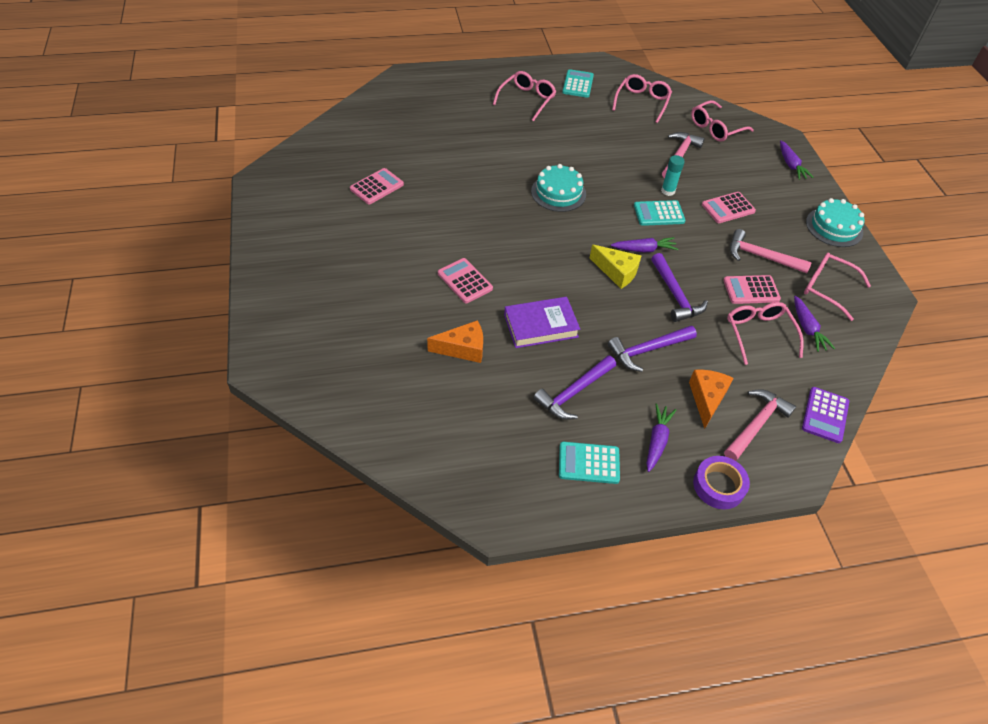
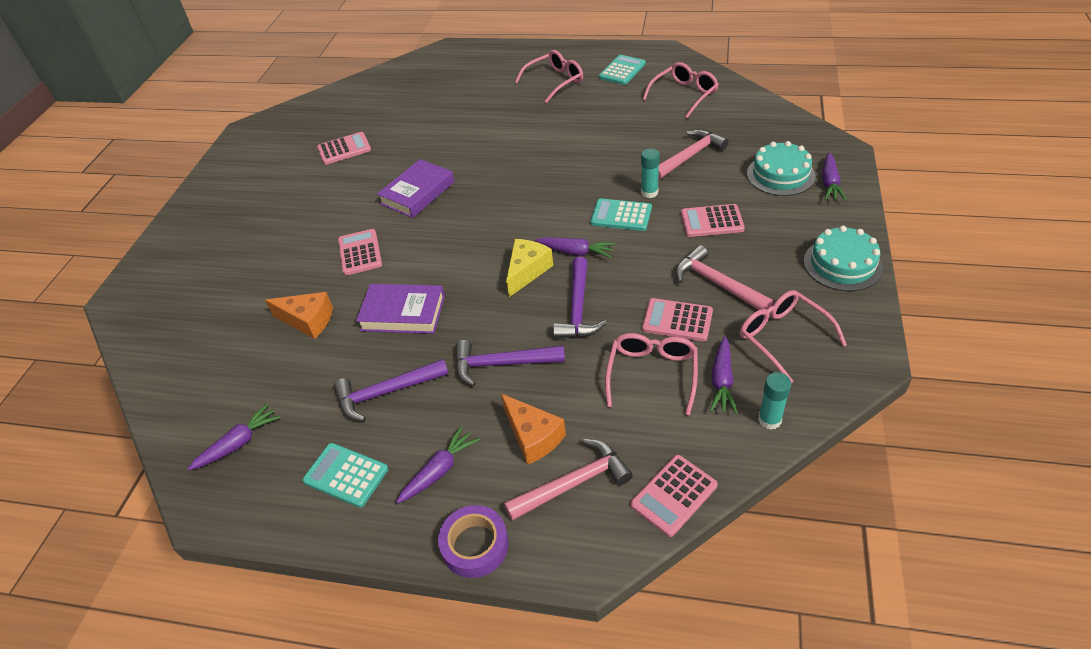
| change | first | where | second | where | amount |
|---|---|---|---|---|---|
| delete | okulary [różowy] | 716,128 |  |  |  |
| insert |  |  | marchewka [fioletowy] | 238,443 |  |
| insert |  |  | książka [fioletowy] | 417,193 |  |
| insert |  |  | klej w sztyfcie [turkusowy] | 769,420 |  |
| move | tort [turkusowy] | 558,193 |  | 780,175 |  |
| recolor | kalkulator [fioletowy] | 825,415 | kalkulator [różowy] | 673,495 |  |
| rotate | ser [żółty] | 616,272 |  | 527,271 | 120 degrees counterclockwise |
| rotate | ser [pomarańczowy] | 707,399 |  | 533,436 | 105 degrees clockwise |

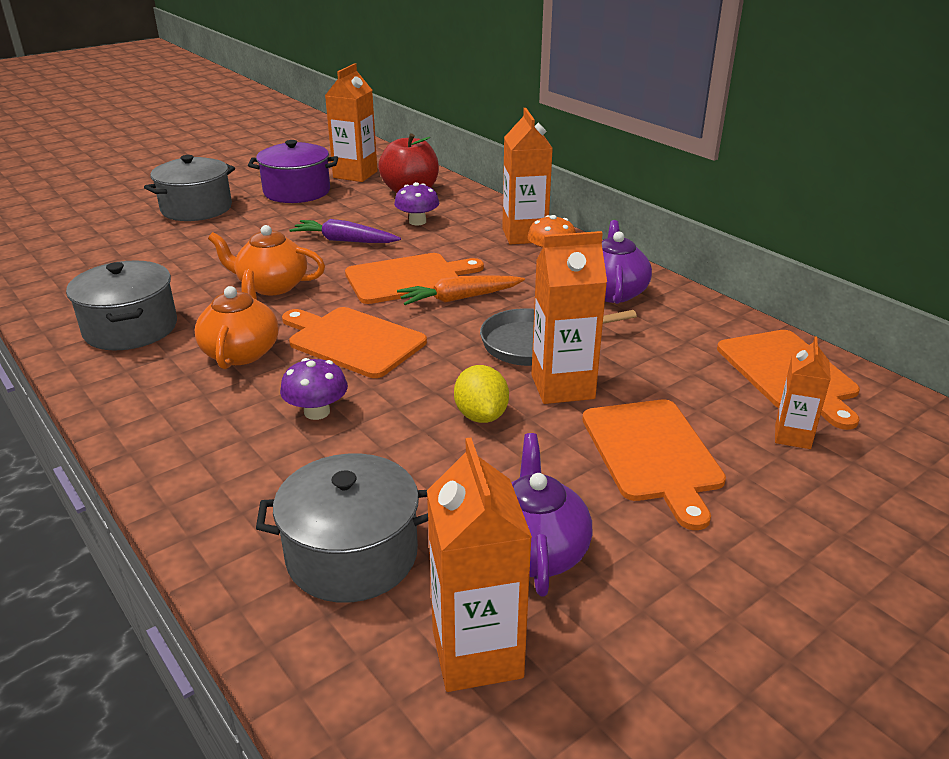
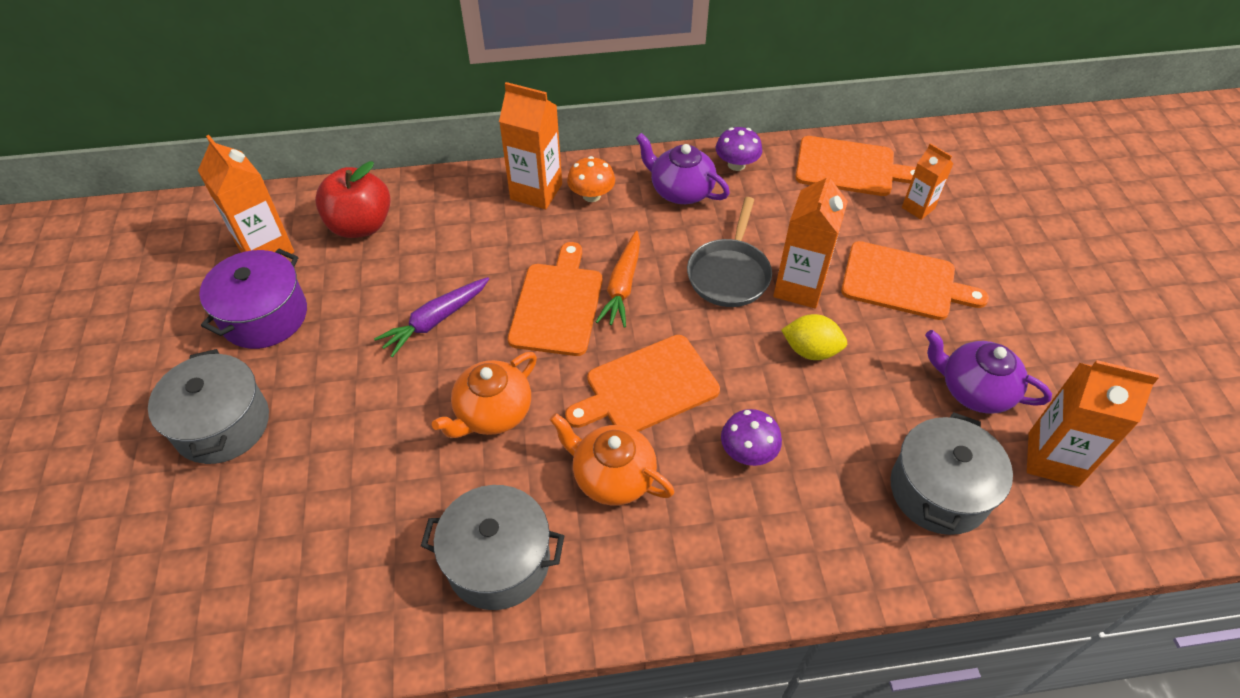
| change | first | where | second | where | amount |
|---|---|---|---|---|---|
| move | grzyb [fioletowy] | 417,221 |  | 736,164 |  |

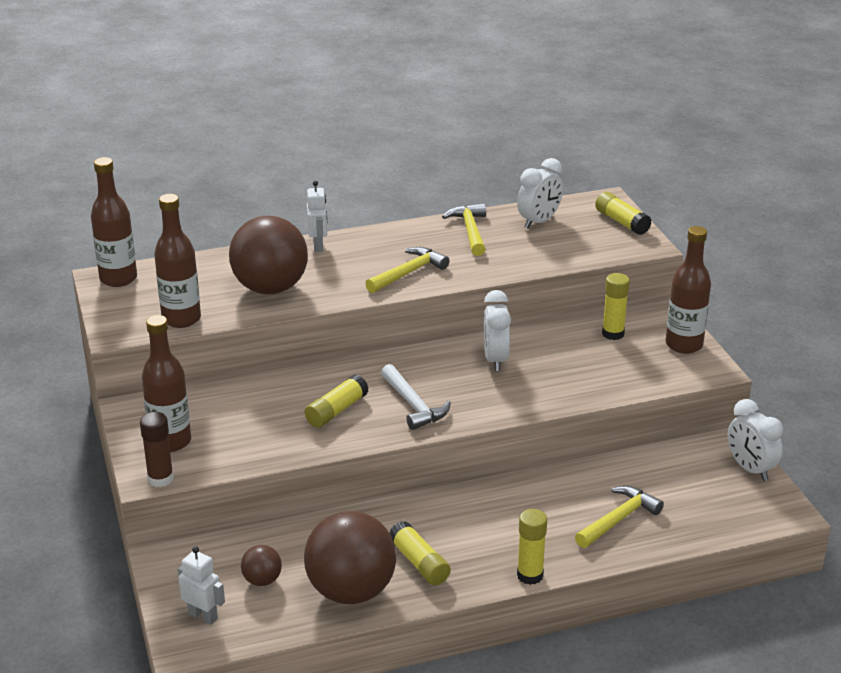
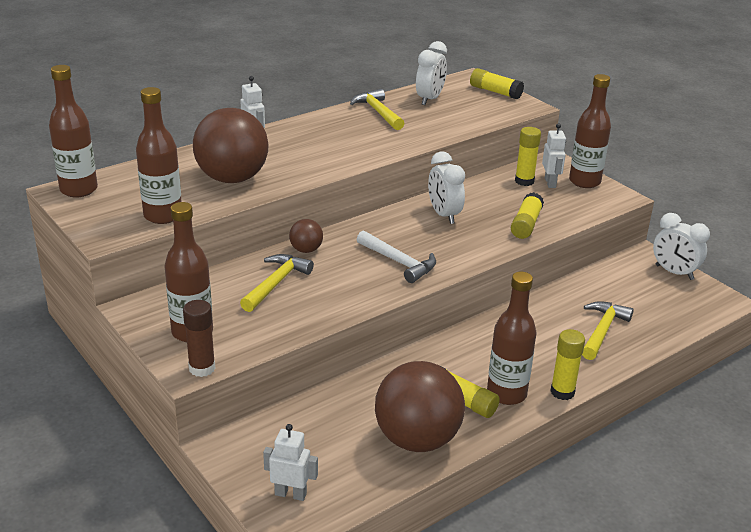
| change | first | where | second | where | amount |
|---|---|---|---|---|---|
| insert |  |  | butelka [brązowy] | 506,394 |  |
| insert |  |  | robot [biały] | 550,183 |  |
| move | piłka [brązowy] | 262,580 |  | 306,250 |  |
| move | klej w sztyfcie [żółty] | 336,411 |  | 526,224 |  |
| move | młotek [żółty] | 408,273 |  | 276,283 |  |

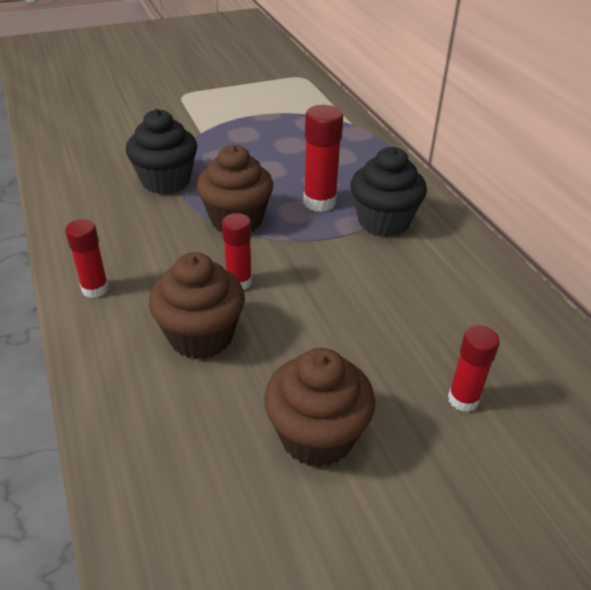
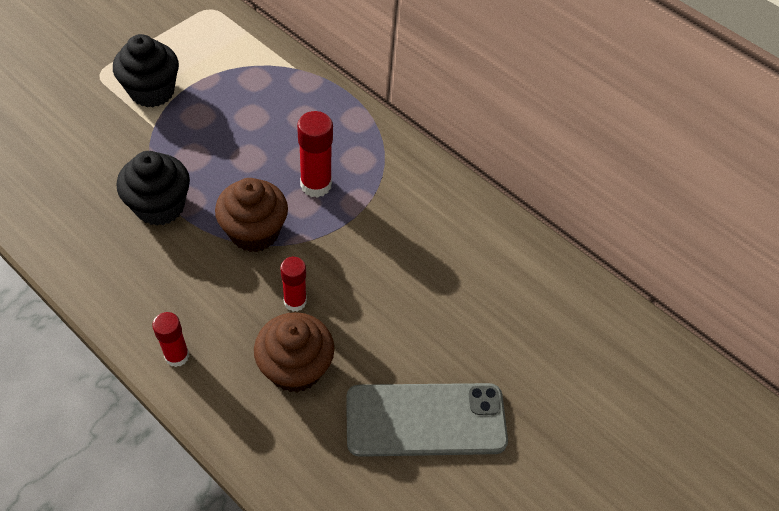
| change | first | where | second | where | amount |
|---|---|---|---|---|---|
| delete | klej w sztyfcie [czerwony] | 463,399 |  |  |  |
| move | muffinka [czarny] | 383,221 |  | 152,91 |  |
| replace | muffinka [brązowy] | 317,436 | telefon [szary] | 425,419 |  |

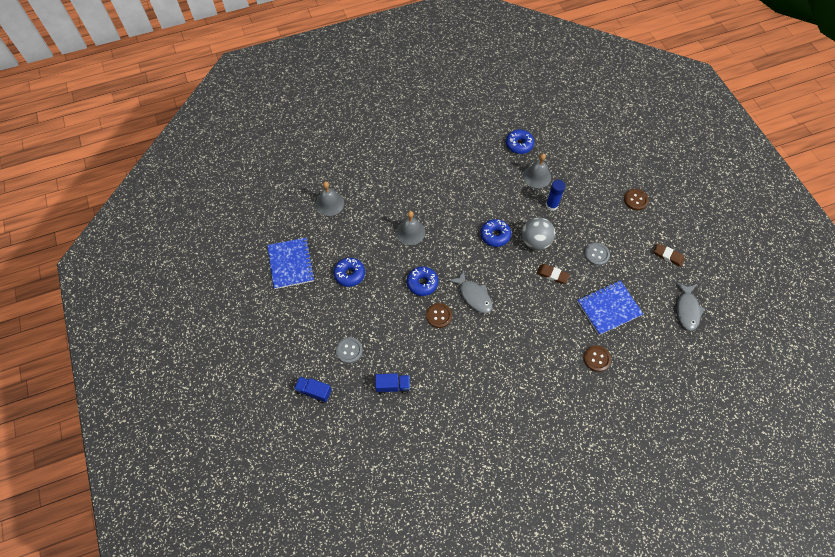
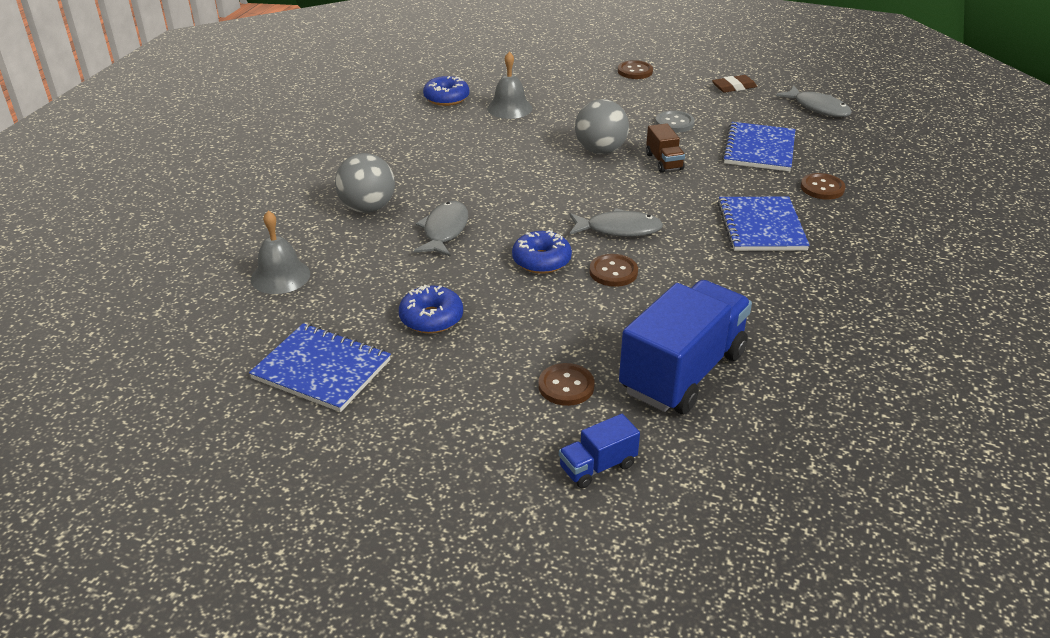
| change | first | where | second | where | amount |
|---|---|---|---|---|---|
| delete | donut [niebieski] | 495,235 |  |  |  |
| delete | klej w sztyfcie [niebieski] | 551,205 |  |  |  |
| insert |  |  | piłka [szary] | 368,208 |  |
| insert |  |  | zeszyt [niebieski] | 761,226 |  |
| replace | dzwonek [szary] | 410,232 | ryba [szary] | 444,230 |  |
| replace | gumka do mazania [brązowy] | 552,275 | ciężarówka [brązowy] | 664,162 |  |
| recolor | guzik [szary] | 349,350 | guzik [brązowy] | 566,386 |  |
| resize | ciężarówka [niebieski] | 393,386 |  | 682,372 | x2.18 |

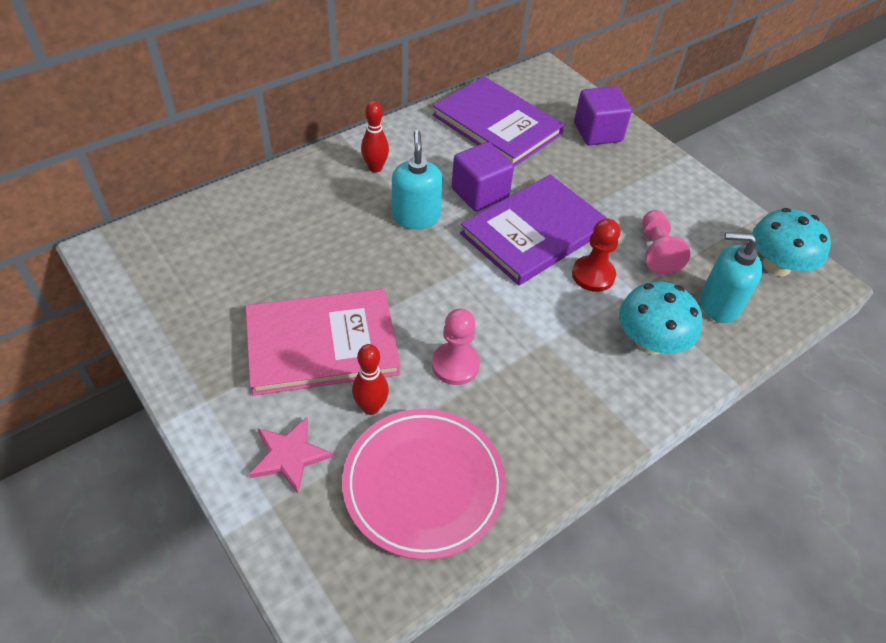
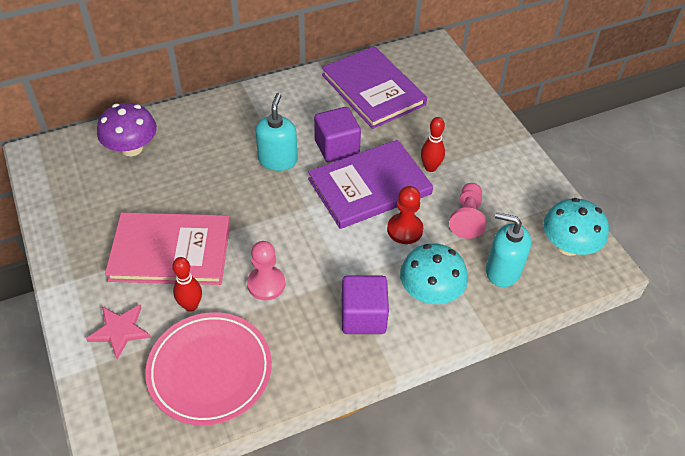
| change | first | where | second | where | amount |
|---|---|---|---|---|---|
| insert |  |  | grzyb [fioletowy] | 132,148 |  |
| move | kręgiel [czerwony] | 375,168 |  | 430,167 |  |
| move | sześcian [fioletowy] | 597,132 |  | 363,316 |  |

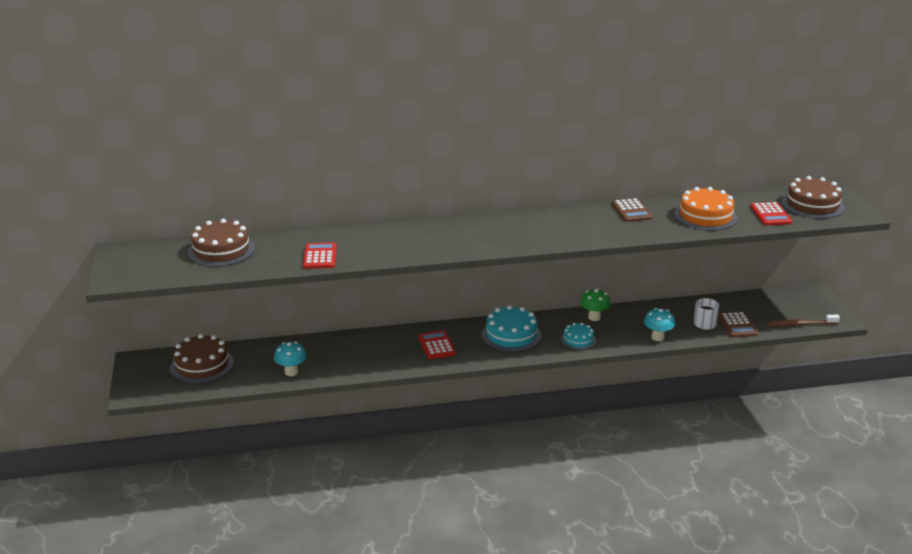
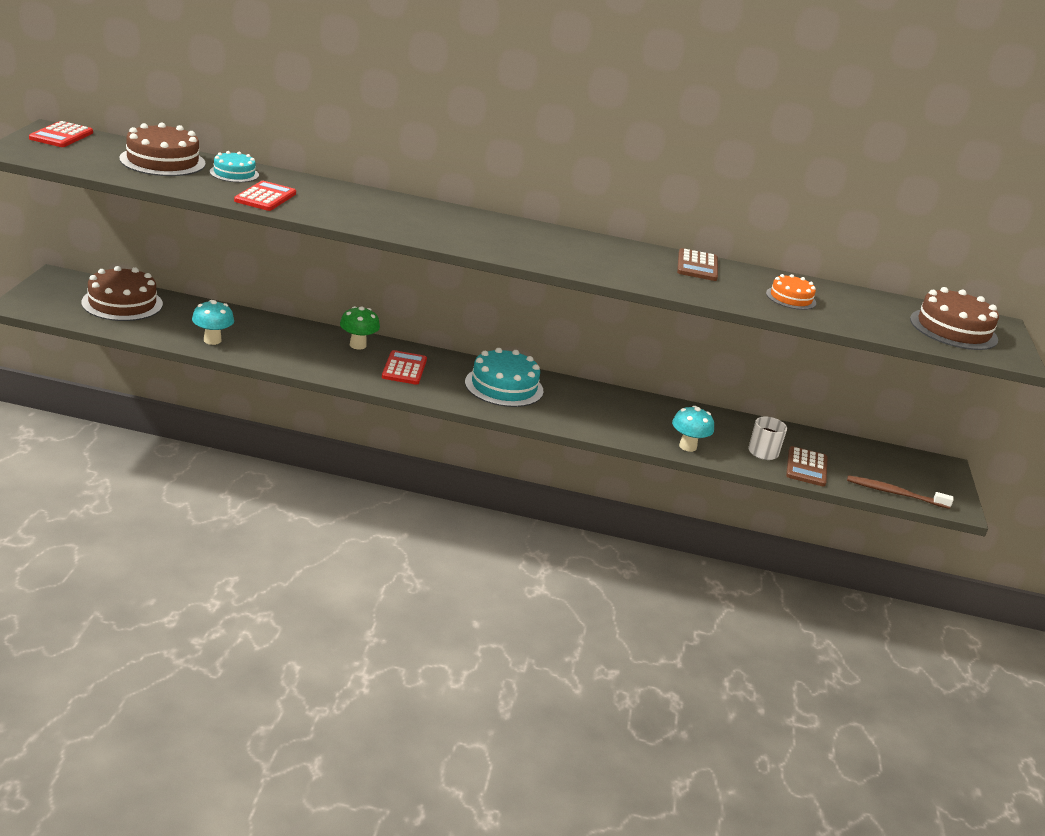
| change | first | where | second | where | amount |
|---|---|---|---|---|---|
| move | tort [turkusowy] | 578,340 |  | 234,173 |  |
| move | grzyb [zielony] | 594,317 |  | 358,345 |  |
| move | kalkulator [czerwony] | 770,215 |  | 61,136 |  |
| resize | tort [pomarańczowy] | 705,216 |  | 791,298 | x0.58 |

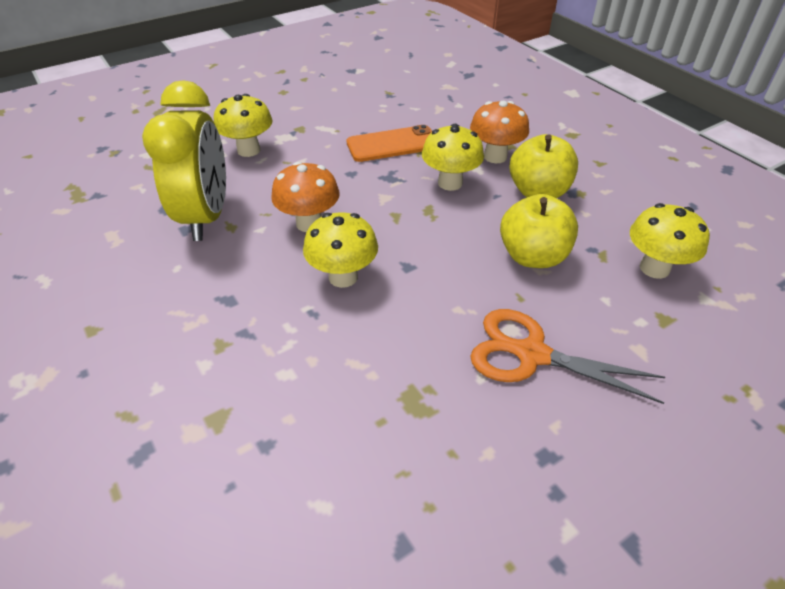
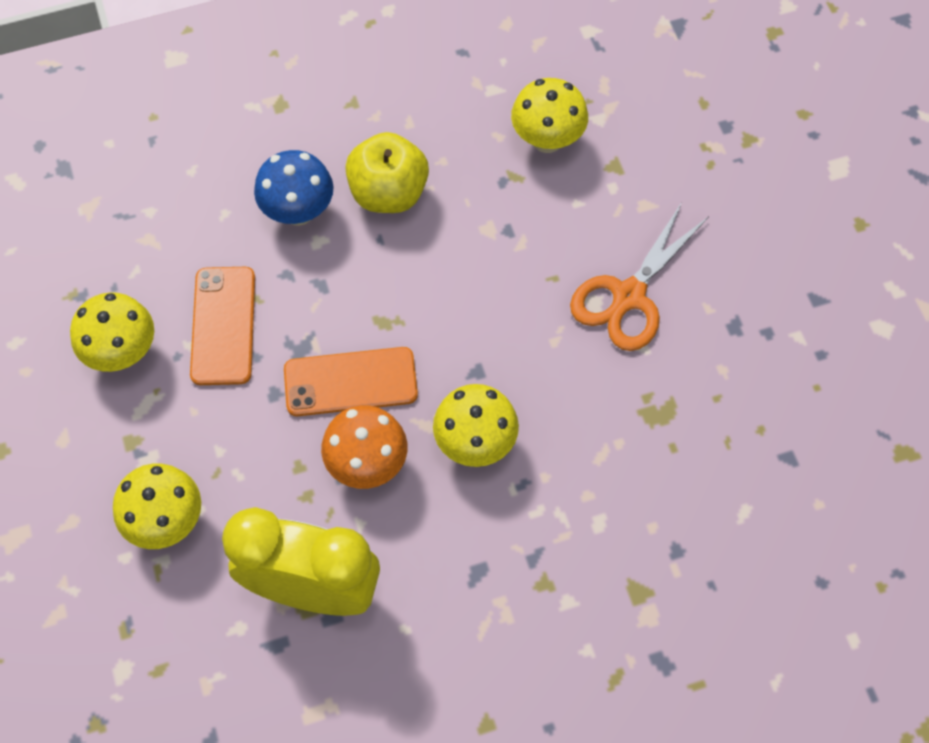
| change | first | where | second | where | amount |
|---|---|---|---|---|---|
| delete | jabłko [żółty] | 532,256 |  |  |  |
| insert |  |  | telefon [pomarańczowy] | 350,382 |  |
| move | grzyb [żółty] | 450,183 |  | 123,352 |  |
| recolor | grzyb [pomarańczowy] | 495,156 | grzyb [niebieski] | 298,211 |  |

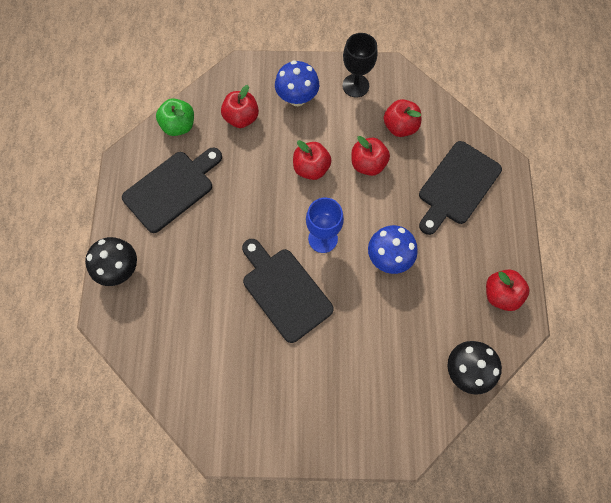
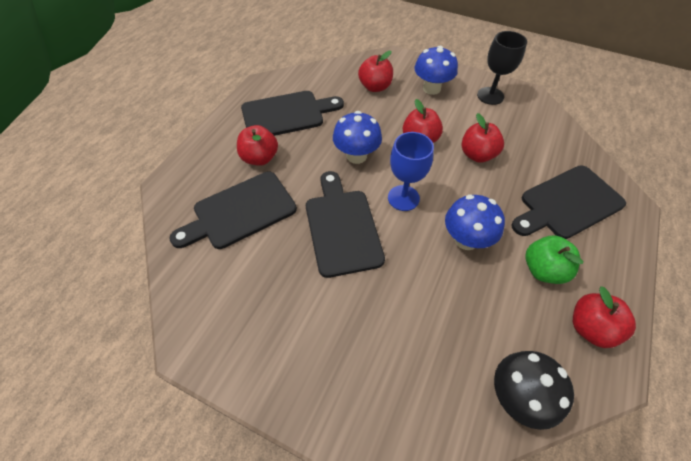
| change | first | where | second | where | amount |
|---|---|---|---|---|---|
| delete | grzyb [czarny] | 120,269 |  |  |  |
| insert |  |  | deska do krojenia [czarny] | 240,212 |  |
| insert |  |  | grzyb [niebieski] | 356,156 |  |
| move | jabłko [zielony] | 179,126 |  | 543,270 |  |
| move | jabłko [czerwony] | 400,127 |  | 260,158 |  |

